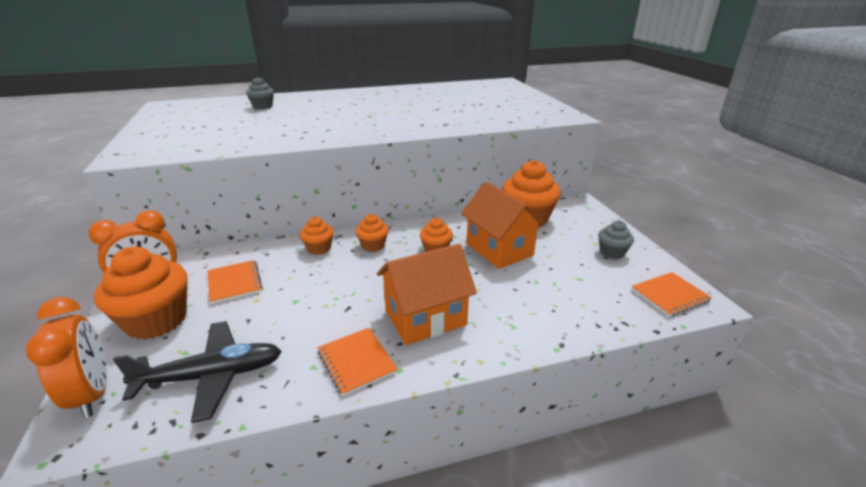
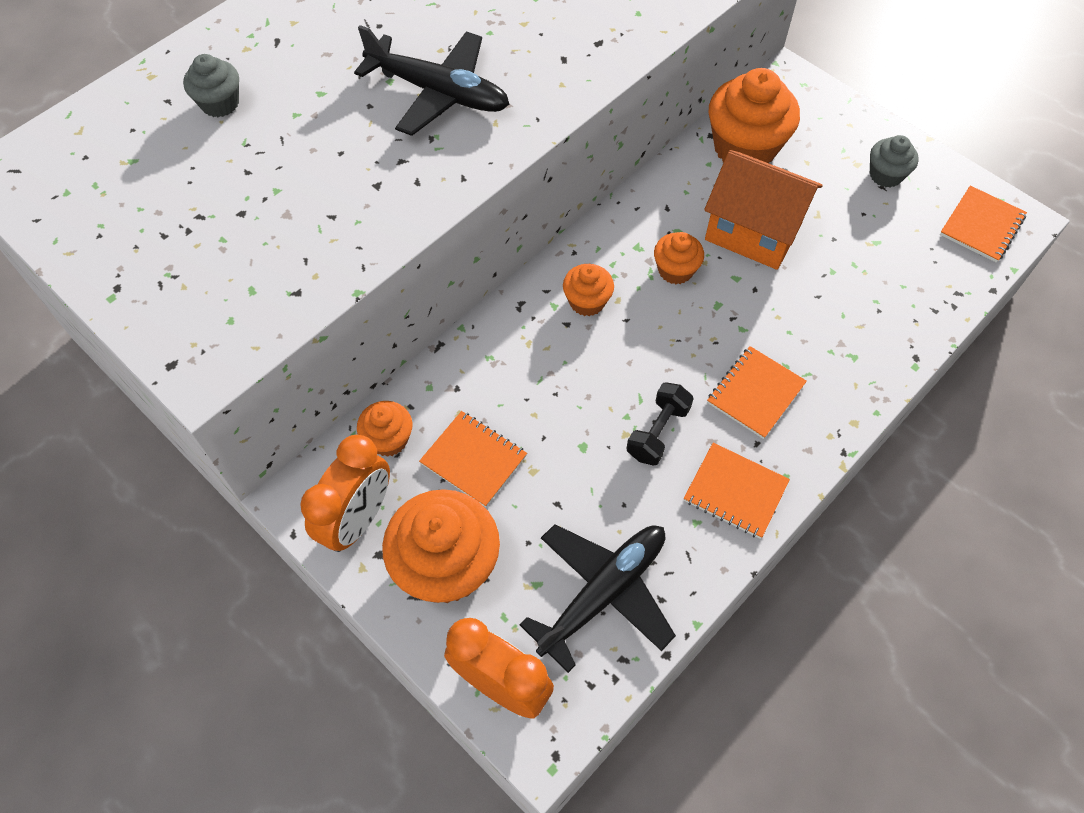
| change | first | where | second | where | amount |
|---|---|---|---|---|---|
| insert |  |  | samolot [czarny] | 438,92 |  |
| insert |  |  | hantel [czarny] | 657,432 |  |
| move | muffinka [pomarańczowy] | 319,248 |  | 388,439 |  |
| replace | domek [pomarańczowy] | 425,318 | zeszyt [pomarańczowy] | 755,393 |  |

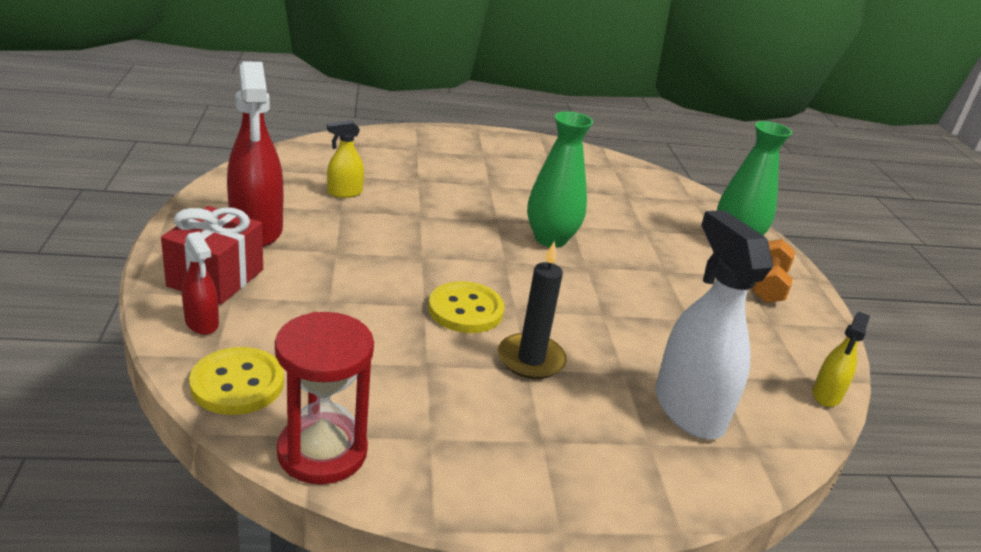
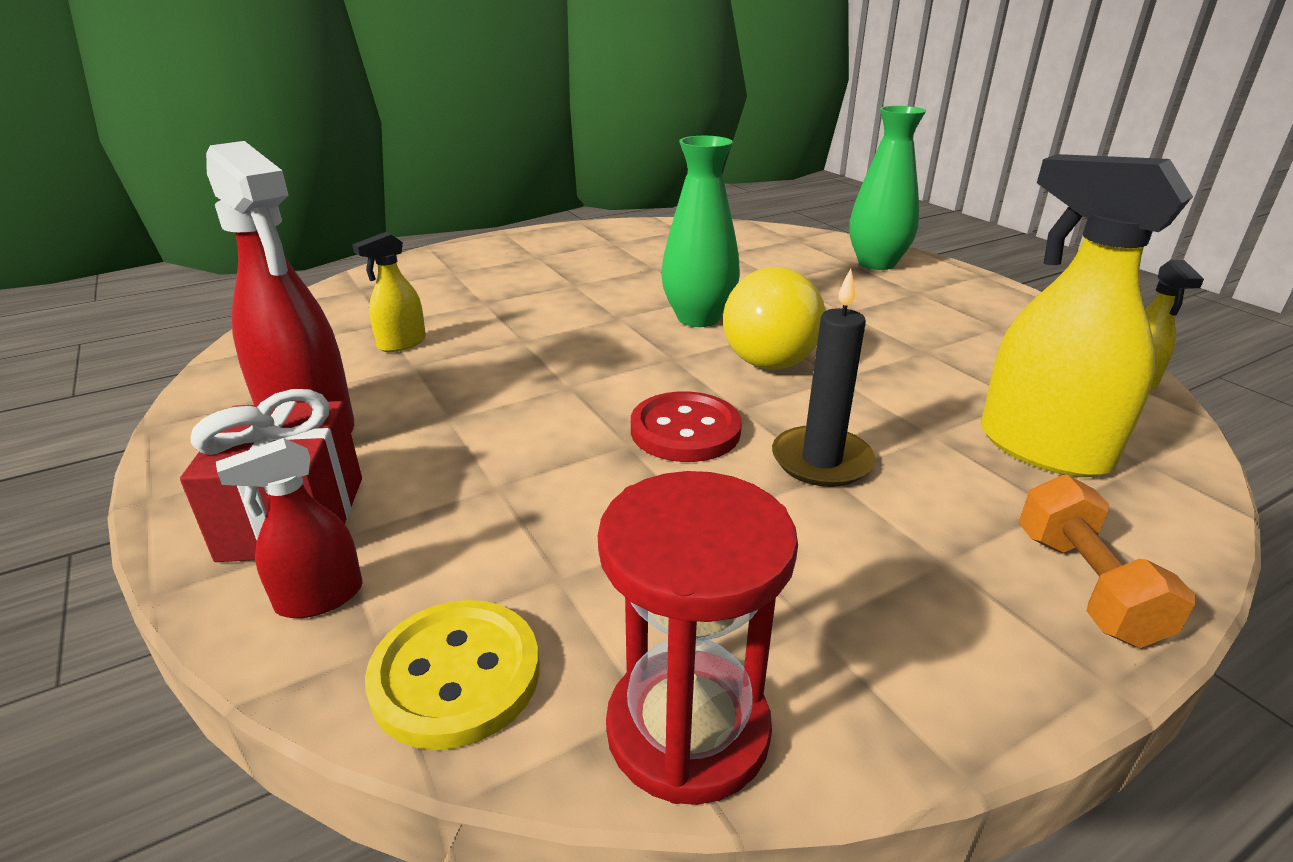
| change | first | where | second | where | amount |
|---|---|---|---|---|---|
| insert |  |  | żarówka [żółty] | 773,350 |  |
| move | hantel [pomarańczowy] | 768,285 |  | 1085,586 |  |
| recolor | guzik [żółty] | 465,310 | guzik [czerwony] | 685,430 |  |
| recolor | spryskiwacz [biały] | 688,409 | spryskiwacz [żółty] | 1042,448 |  |
| rotate | spryskiwacz [czerwony] | 202,323 |  | 319,598 | 120 degrees clockwise |

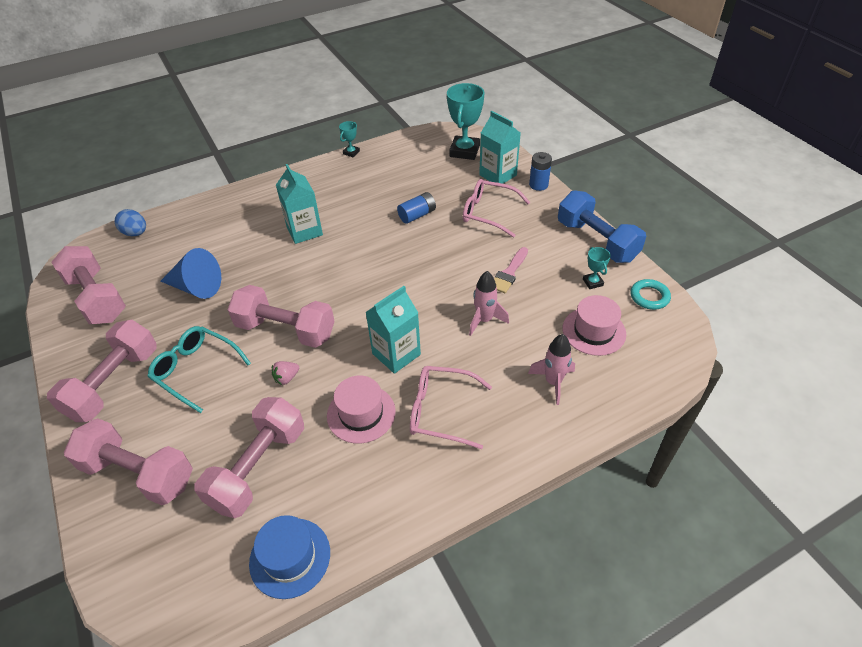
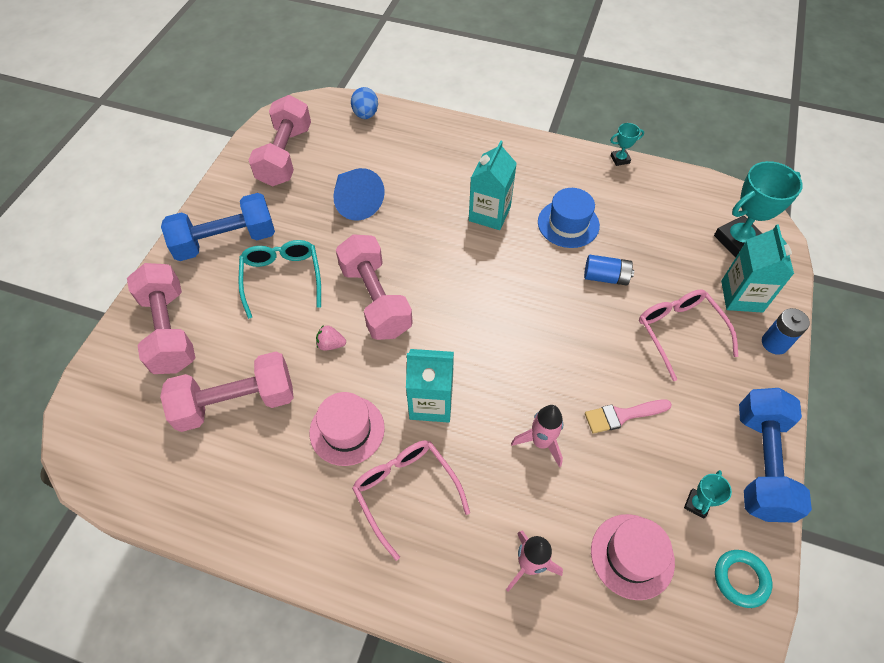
| change | first | where | second | where | amount |
|---|---|---|---|---|---|
| move | kapelusz [niebieski] | 290,557 |  | 568,224 |  |
| recolor | hantel [różowy] | 114,383 | hantel [niebieski] | 226,241 |  |

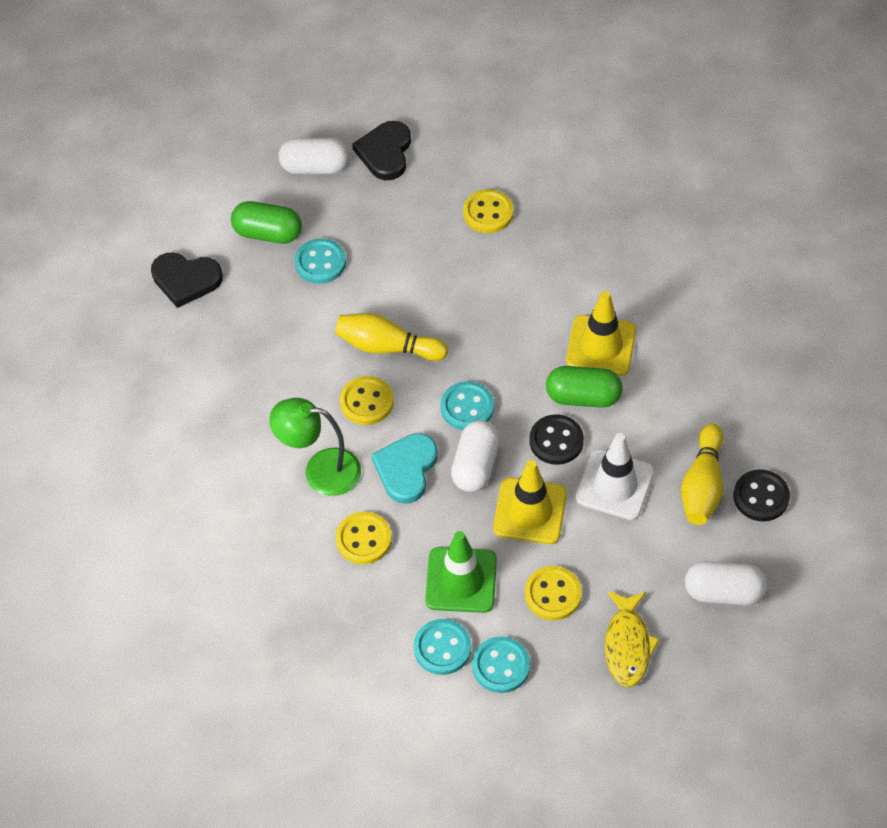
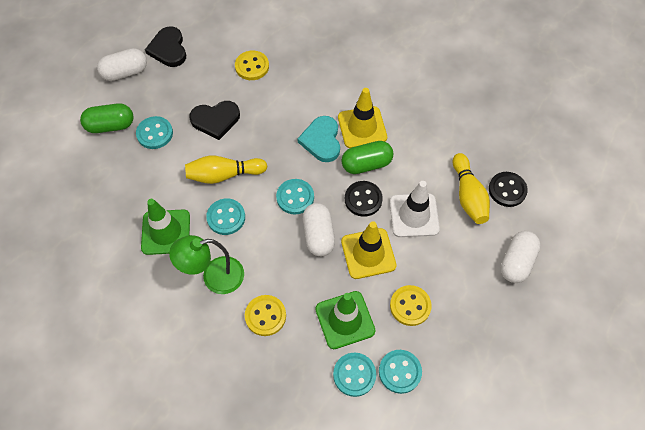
| change | first | where | second | where | amount |
|---|---|---|---|---|---|
| delete | ryba [żółty] | 627,645 |  |  |  |
| insert |  |  | pachołek [zielony] | 166,232 |  |
| move | serce [czarny] | 186,280 |  | 215,120 |  |
| move | serce [turkusowy] | 406,469 |  | 321,140 |  |
| recolor | guzik [żółty] | 366,402 | guzik [turkusowy] | 226,217 |  |
| rotate | kapsułka [biały] | 723,592 |  | 516,262 | 45 degrees counterclockwise |

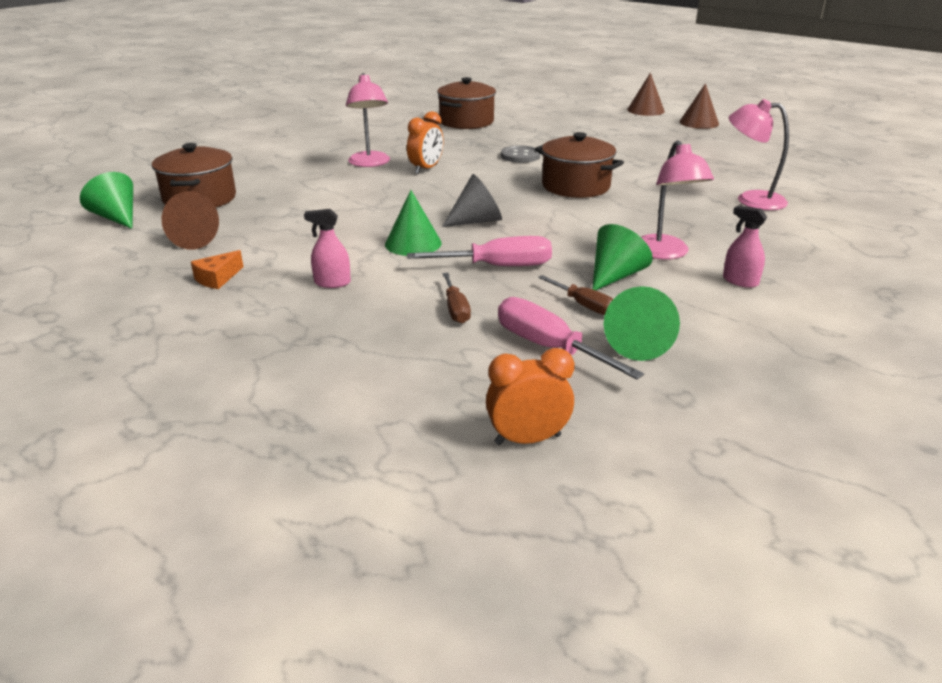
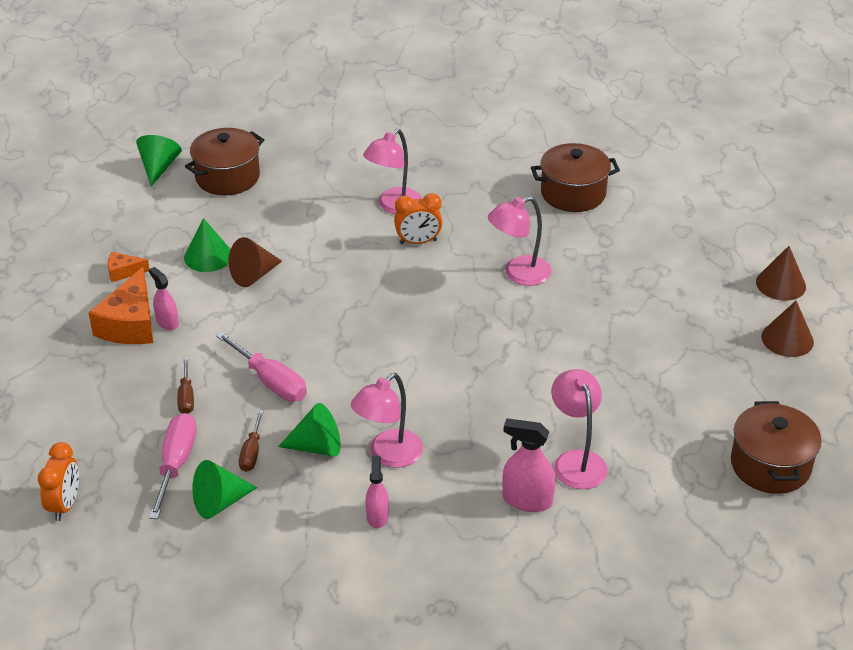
| change | first | where | second | where | amount |
|---|---|---|---|---|---|
| delete | stożek [szary] | 477,221 |  |  |  |
| insert |  |  | ser [pomarańczowy] | 130,324 |  |
| insert |  |  | spryskiwacz [różowy] | 527,500 |  |
| move | stożek [brązowy] | 198,239 |  | 254,275 |  |
| move | stożek [zielony] | 413,243 |  | 208,256 |  |
| move | garnek [brązowy] | 576,186 |  | 770,465 |  |
| replace | guzik [szary] | 520,156 | lampka [różowy] | 518,274 |  |
| rotate | śrubokręt [brązowy] | 456,309 |  | 186,397 | 45 degrees counterclockwise |
| rotate | budzik [pomarańczowy] | 527,439 |  | 65,505 | 60 degrees clockwise |

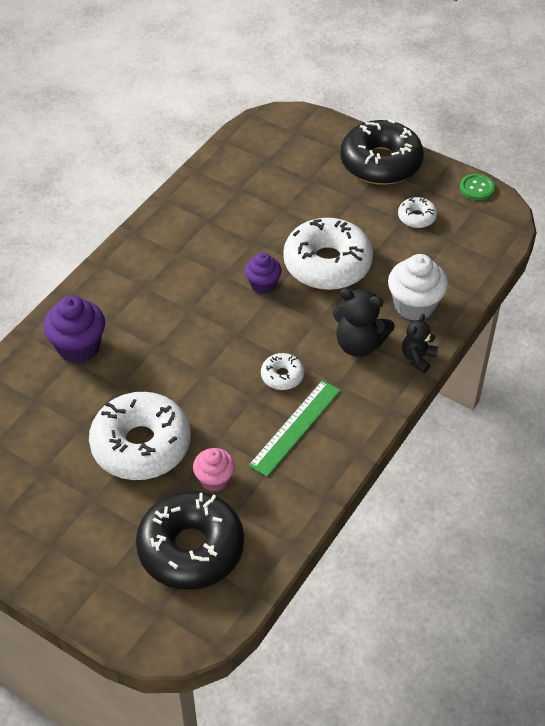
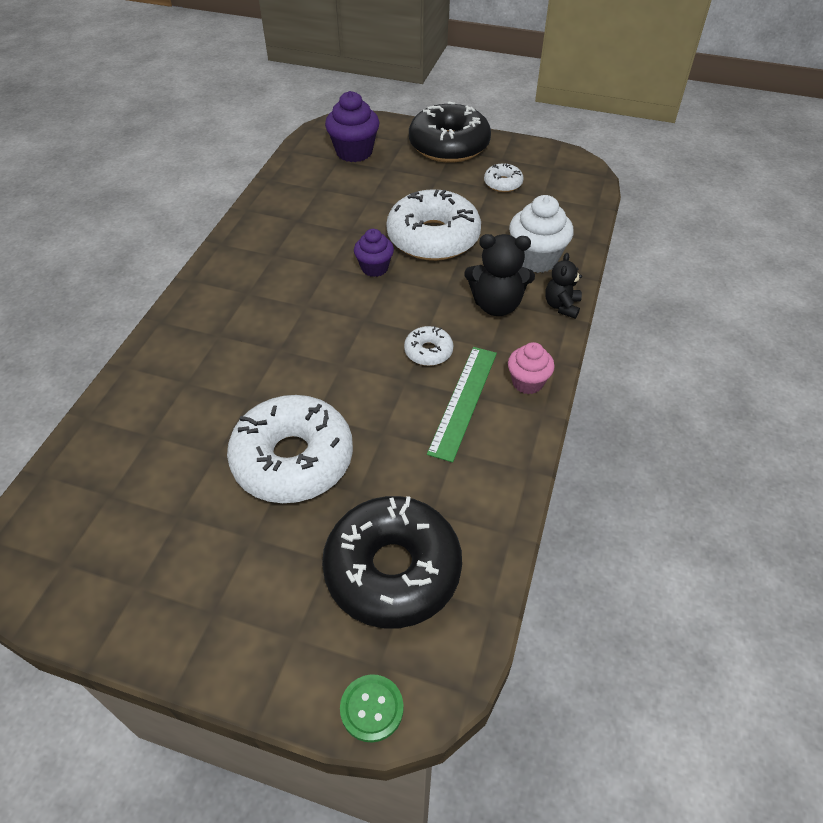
| change | first | where | second | where | amount |
|---|---|---|---|---|---|
| move | muffinka [fioletowy] | 78,347 |  | 354,152 |  |
| move | muffinka [różowy] | 214,480 |  | 527,382 |  |
| move | guzik [zielony] | 477,188 |  | 372,708 |  |

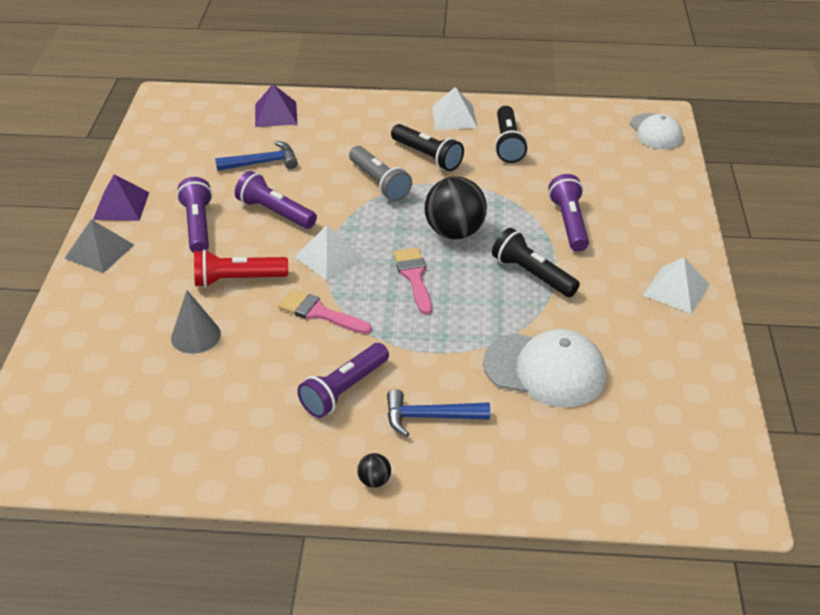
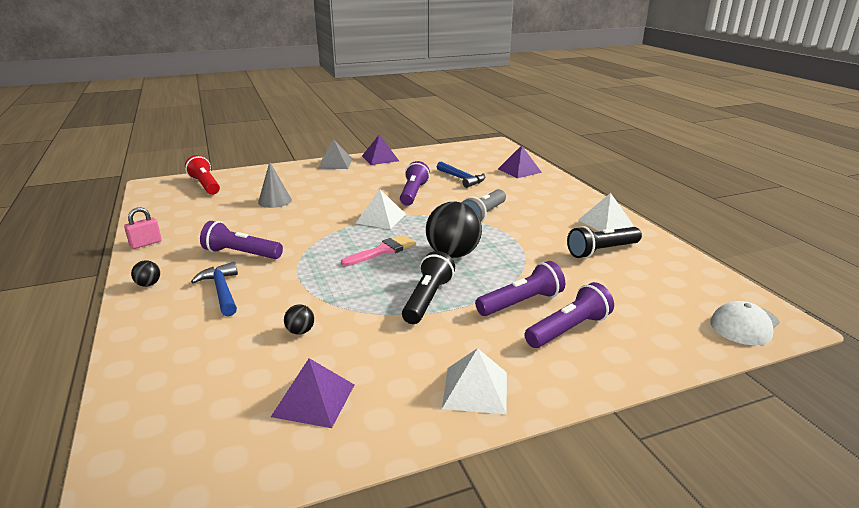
| change | first | where | second | where | amount |
|---|---|---|---|---|---|
| delete | pędzel [różowy] | 319,313 |  |  |  |
| delete | latarka [czarny] | 427,156 |  |  |  |
| insert |  |  | kłódka [różowy] | 146,244 |  |
| insert |  |  | piramida [fioletowy] | 313,400 |  |
| move | latarka [fioletowy] | 198,226 |  | 568,329 |  |
| move | latarka [czerwony] | 237,279 |  | 205,185 |  |
| replace | czapka [biały] | 545,370 | piłka [czarny] | 300,331 |  |

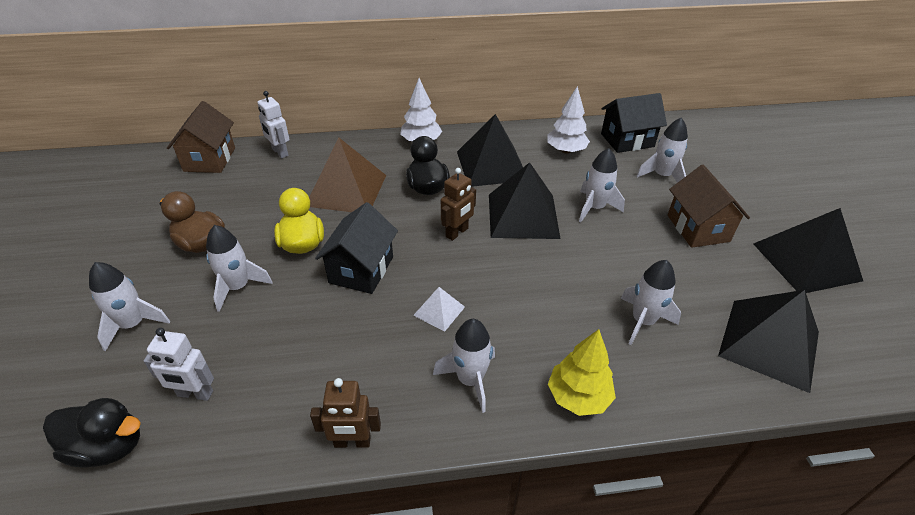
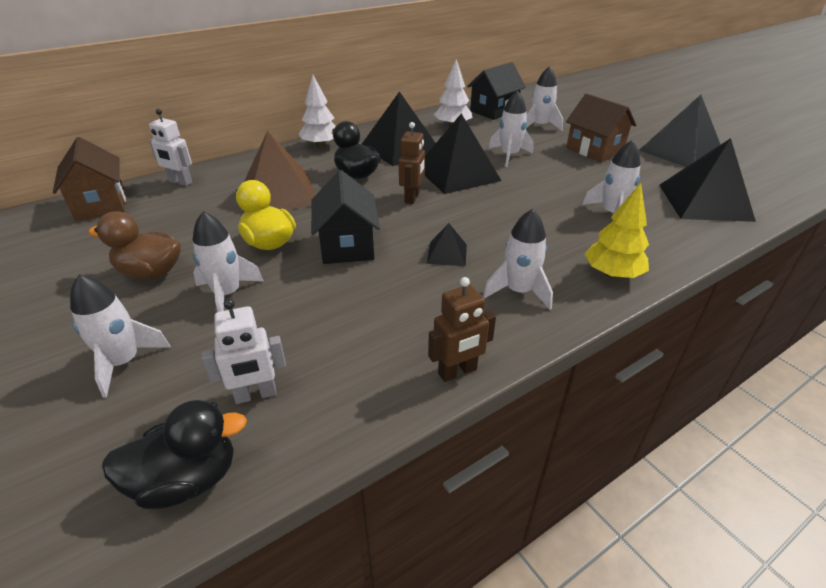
| change | first | where | second | where | amount |
|---|---|---|---|---|---|
| recolor | piramida [biały] | 439,311 | piramida [czarny] | 447,253 |  |

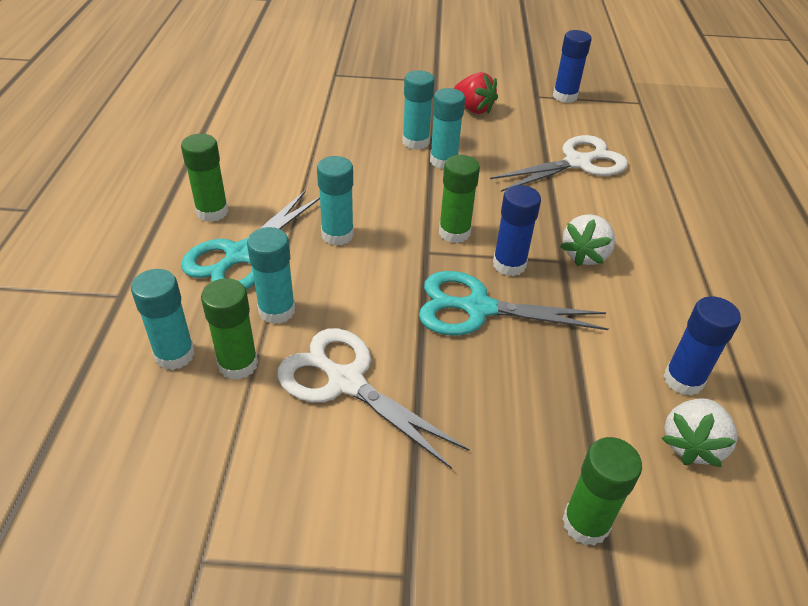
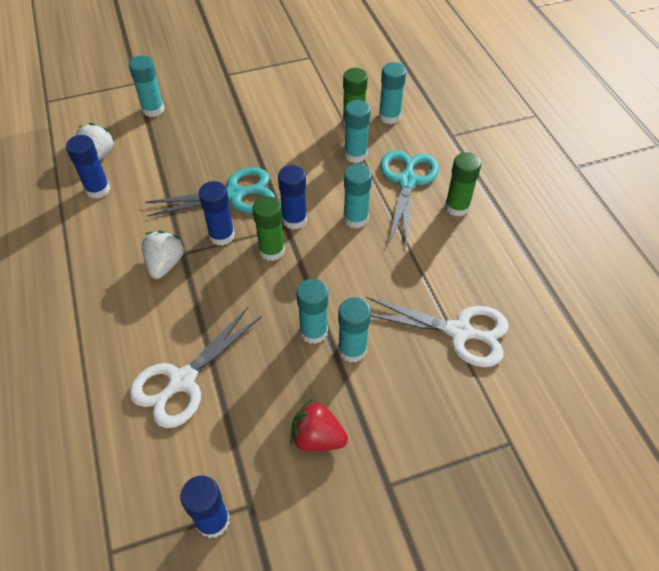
| change | first | where | second | where | amount |
|---|---|---|---|---|---|
| insert |  |  | klej w sztyfcie [niebieski] | 294,219 |  |
| move | nożyczki [biały] | 346,382 |  | 459,332 |  |
| recolor | klej w sztyfcie [zielony] | 585,523 | klej w sztyfcie [turkusowy] | 153,109 |  |

